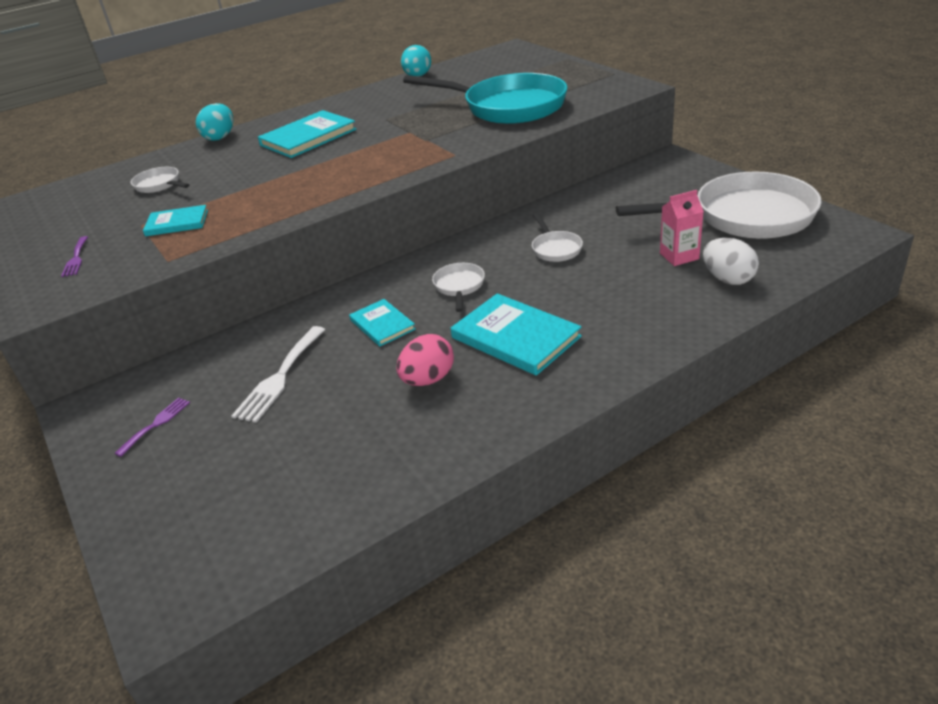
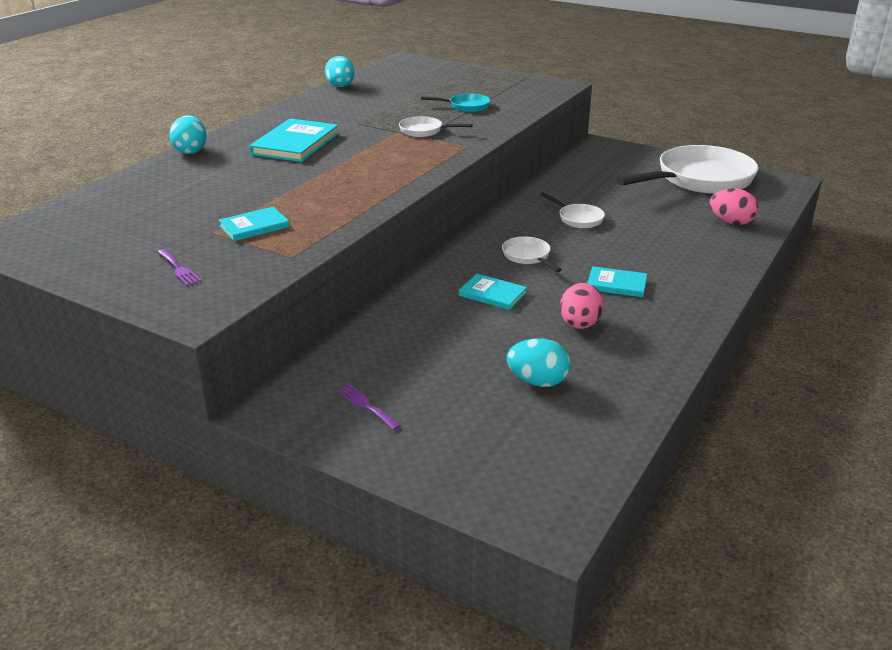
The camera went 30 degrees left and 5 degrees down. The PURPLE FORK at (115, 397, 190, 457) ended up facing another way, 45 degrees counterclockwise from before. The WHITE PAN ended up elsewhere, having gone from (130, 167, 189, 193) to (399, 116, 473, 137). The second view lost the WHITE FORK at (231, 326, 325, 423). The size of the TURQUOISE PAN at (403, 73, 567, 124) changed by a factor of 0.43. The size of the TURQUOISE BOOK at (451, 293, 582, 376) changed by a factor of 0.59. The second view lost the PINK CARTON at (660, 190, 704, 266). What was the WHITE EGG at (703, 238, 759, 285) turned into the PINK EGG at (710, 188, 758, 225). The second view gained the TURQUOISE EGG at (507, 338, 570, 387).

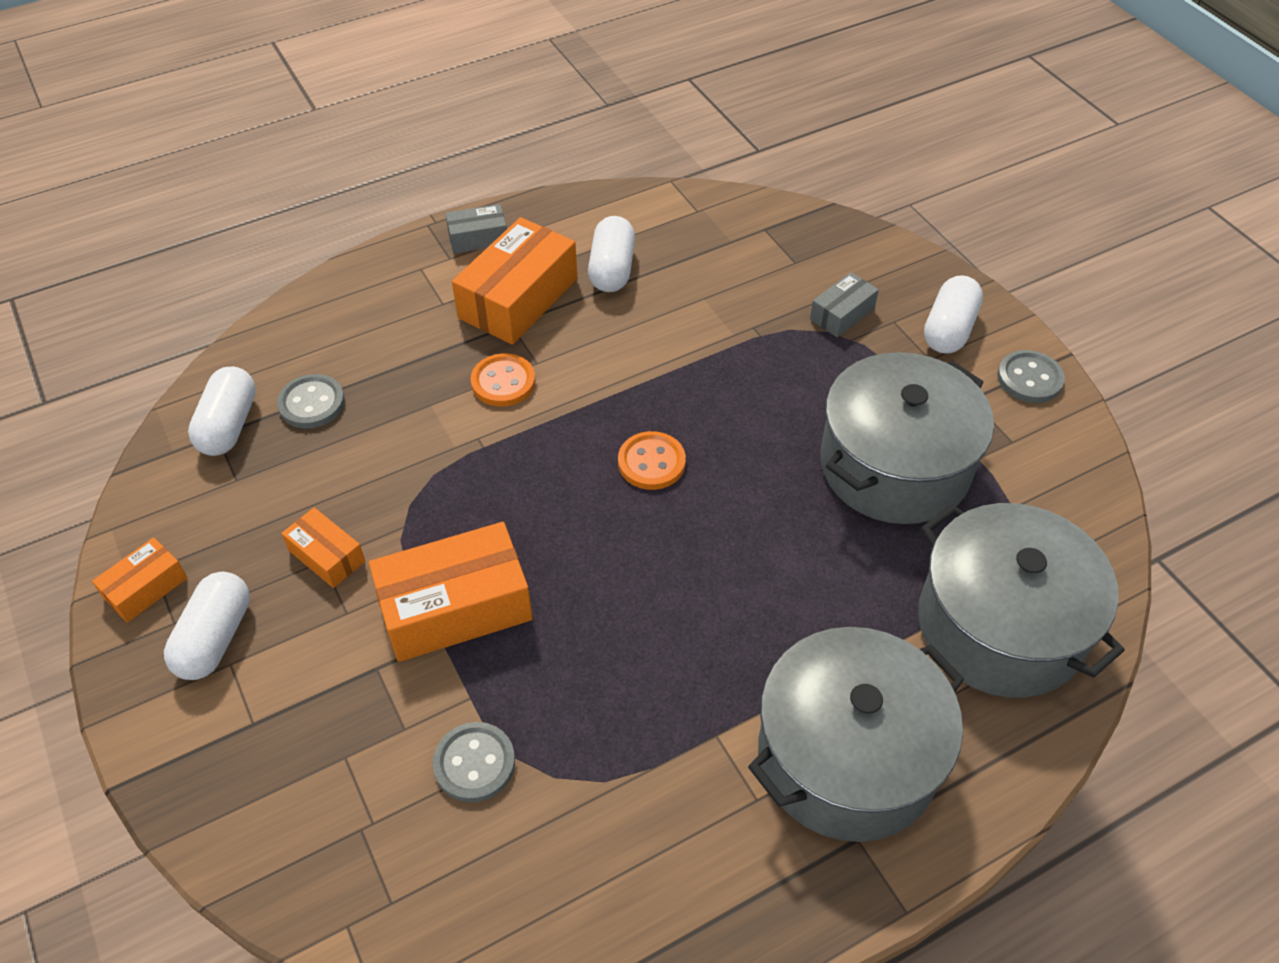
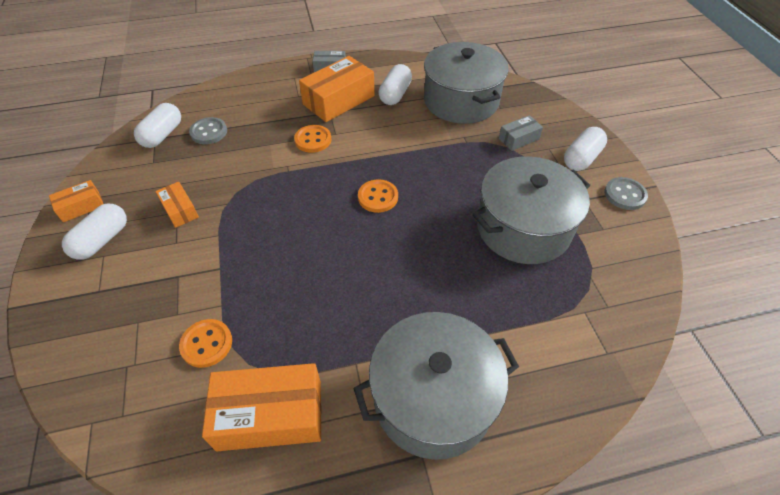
The camera went 15 degrees right and 0 degrees up. The ORANGE BOX ended up elsewhere, having gone from (369, 522, 533, 662) to (202, 363, 321, 451). What was the GREY BUTTON at (433, 722, 515, 802) turned into the ORANGE BUTTON at (179, 319, 232, 368). The GREY POT ended up elsewhere, having gone from (918, 503, 1125, 698) to (424, 42, 509, 124).

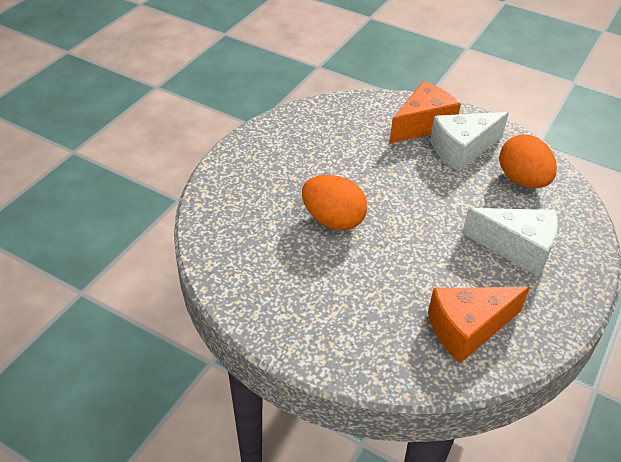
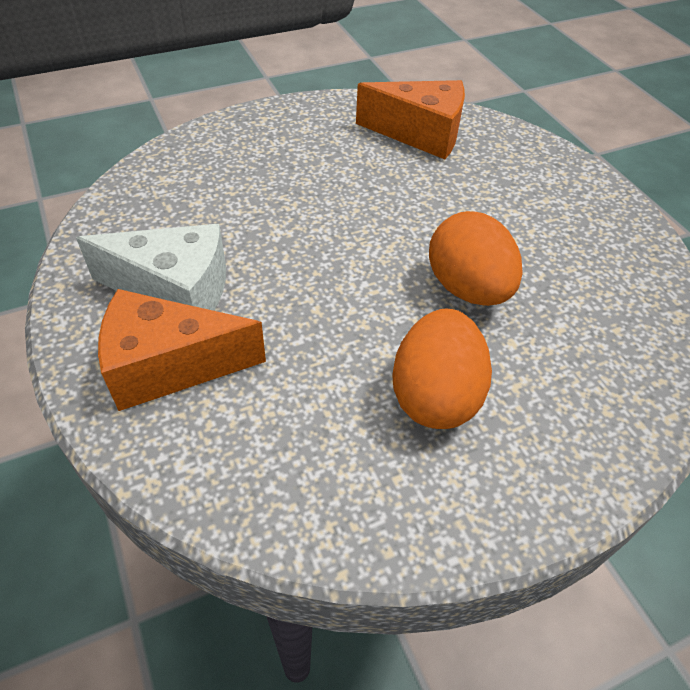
The camera went 145 degrees left and 5 degrees up. The second view lost the WHITE CHEESE at (462, 208, 558, 276). The ORANGE EGG ended up elsewhere, having gone from (499, 134, 557, 188) to (392, 309, 492, 429).

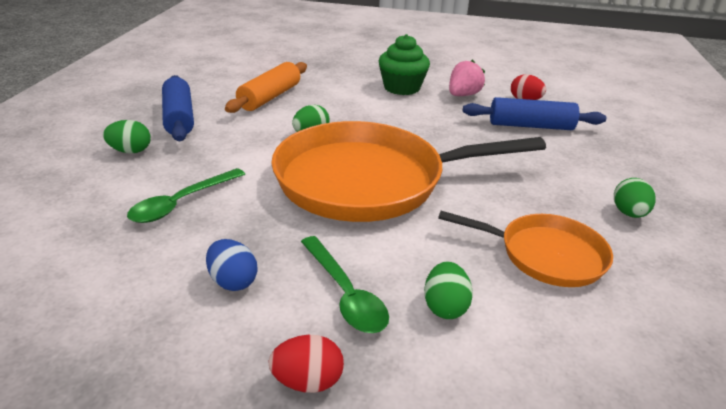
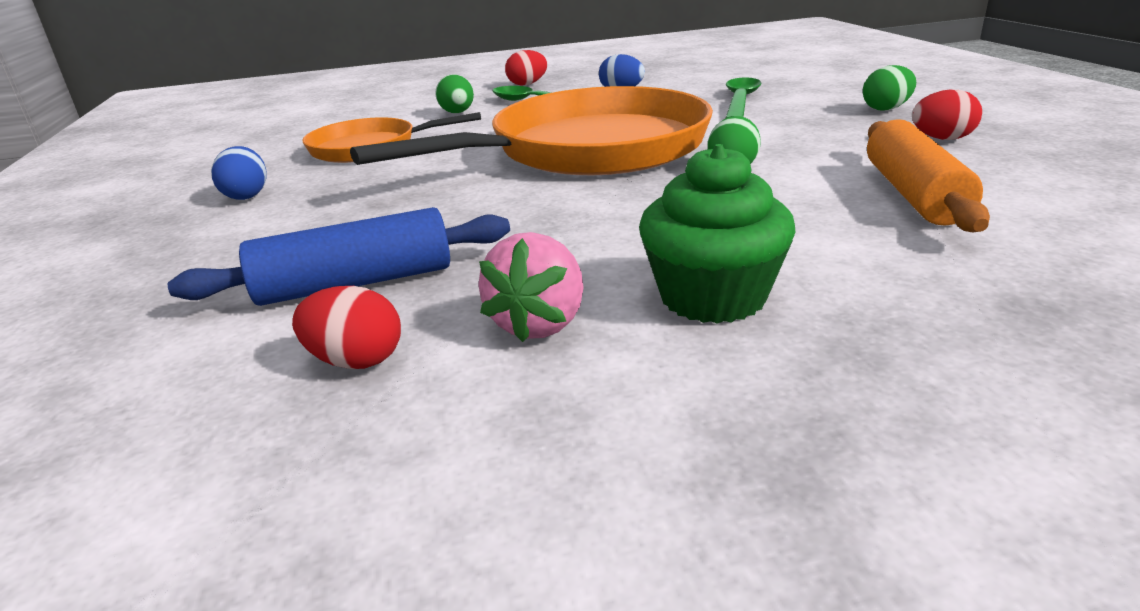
The camera went 160 degrees right and 5 degrees down. Where the BLUE ROLLING PIN stood at (162, 75, 194, 141), the RED EGG came to stand at (912, 89, 982, 140). What was the GREEN EGG at (614, 178, 656, 218) turned into the BLUE EGG at (211, 146, 267, 200).

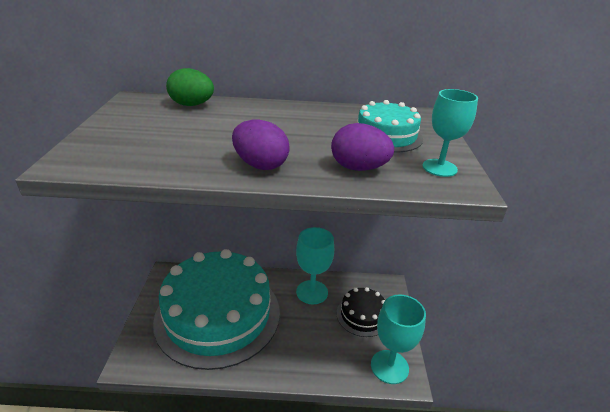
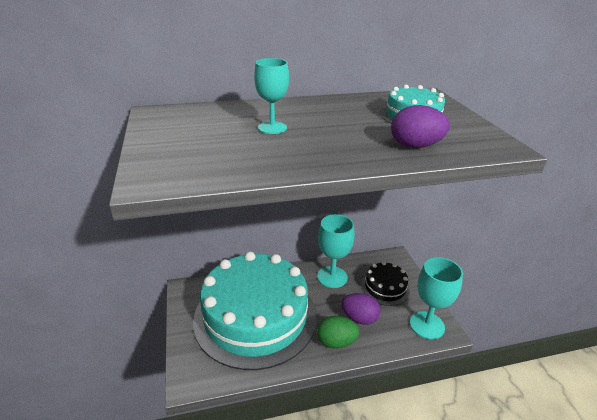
The camera went 15 degrees left and 0 degrees up. The GREEN EGG ended up elsewhere, having gone from (166, 68, 214, 106) to (317, 316, 360, 349). The PURPLE EGG ended up elsewhere, having gone from (232, 120, 290, 170) to (341, 293, 381, 325). The TURQUOISE GOBLET ended up elsewhere, having gone from (422, 89, 478, 177) to (254, 58, 289, 134).

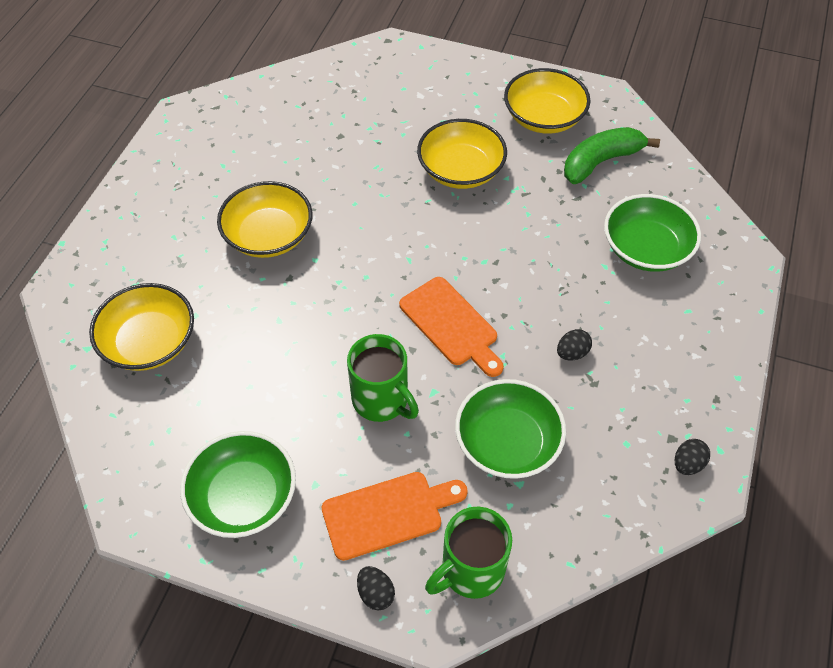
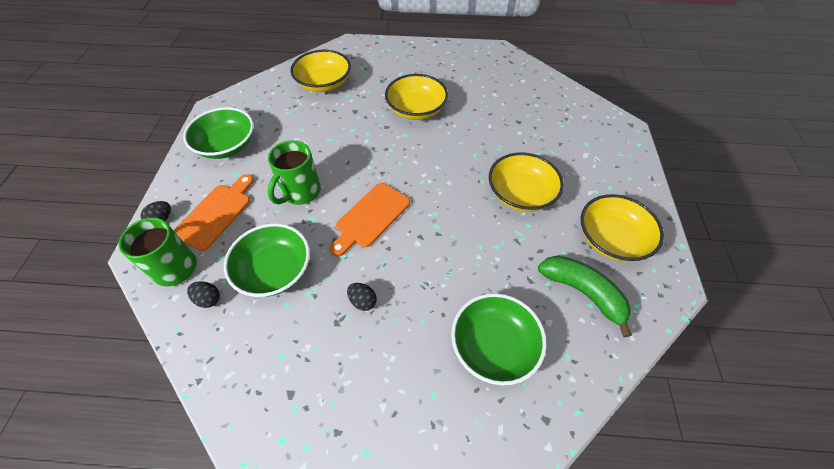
The camera went 75 degrees right and 0 degrees up. The ORANGE CUTTING BOARD at (322, 472, 468, 561) ended up facing another way, 120 degrees counterclockwise from before. The BLACK EGG ended up elsewhere, having gone from (675, 439, 710, 475) to (187, 281, 220, 308).

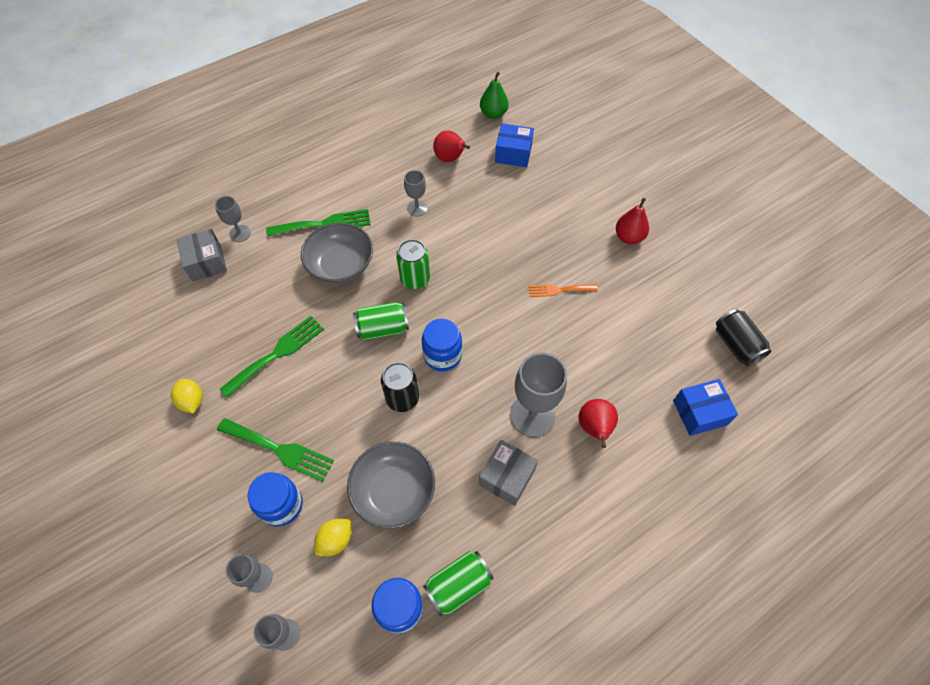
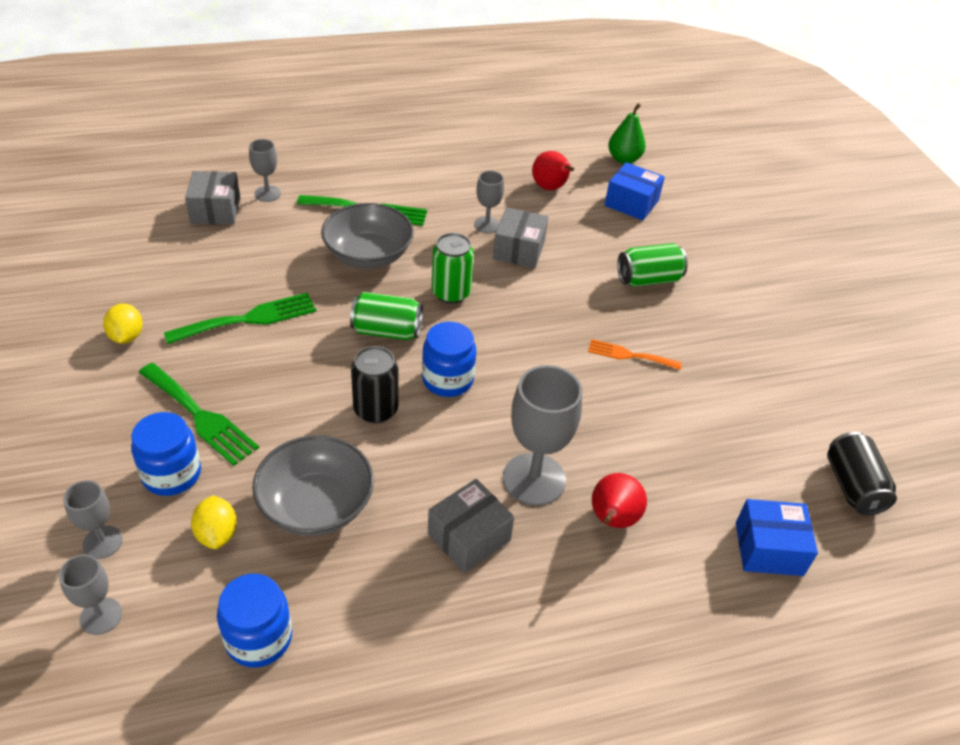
The camera went 15 degrees right and 15 degrees down. The YELLOW LEMON at (314, 519, 351, 556) ended up facing another way, 75 degrees counterclockwise from before. The GREEN CAN ended up elsewhere, having gone from (423, 551, 493, 617) to (617, 243, 688, 287). The second view lost the RED PEAR at (616, 198, 649, 244). The second view gained the GREY BOX at (493, 207, 548, 268).

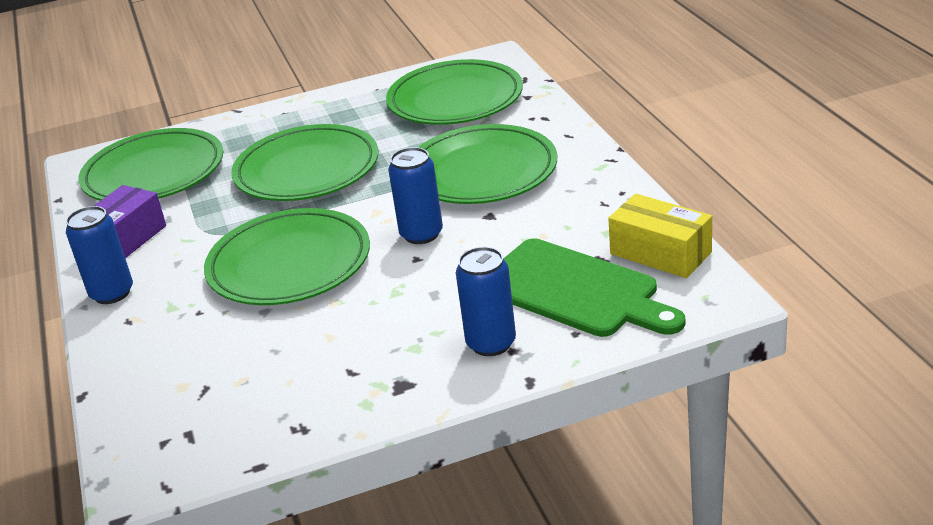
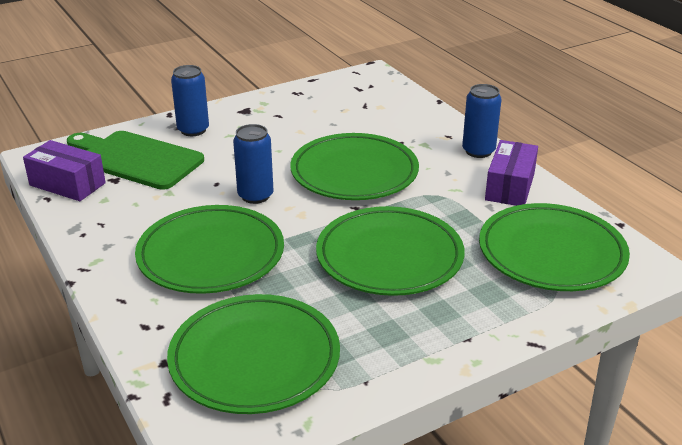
The camera went 165 degrees right and 0 degrees up. What was the YELLOW BOX at (608, 194, 712, 278) turned into the PURPLE BOX at (23, 140, 106, 201).

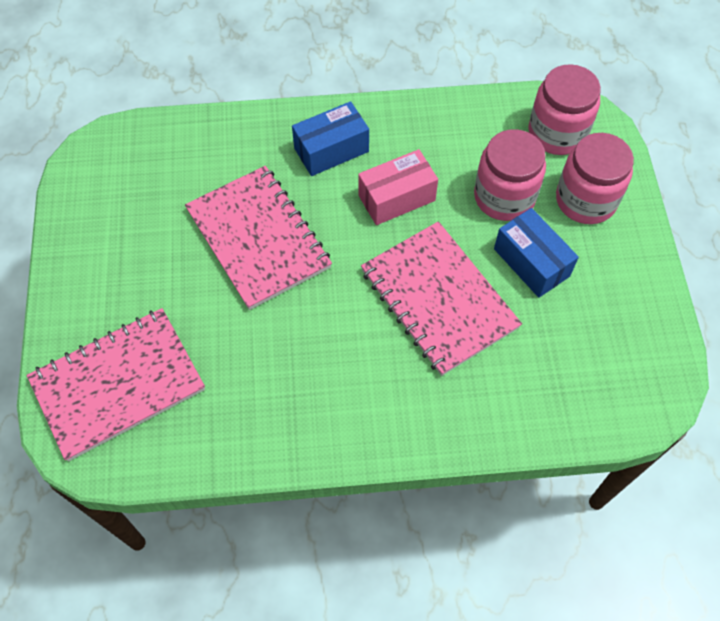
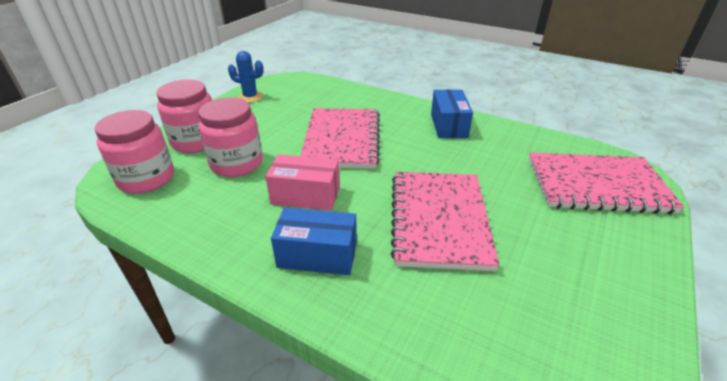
The camera went 145 degrees left and 25 degrees down. The BLUE BOX ended up elsewhere, having gone from (494, 208, 579, 298) to (431, 90, 473, 138). The second view gained the BLUE CACTUS at (228, 51, 263, 103).

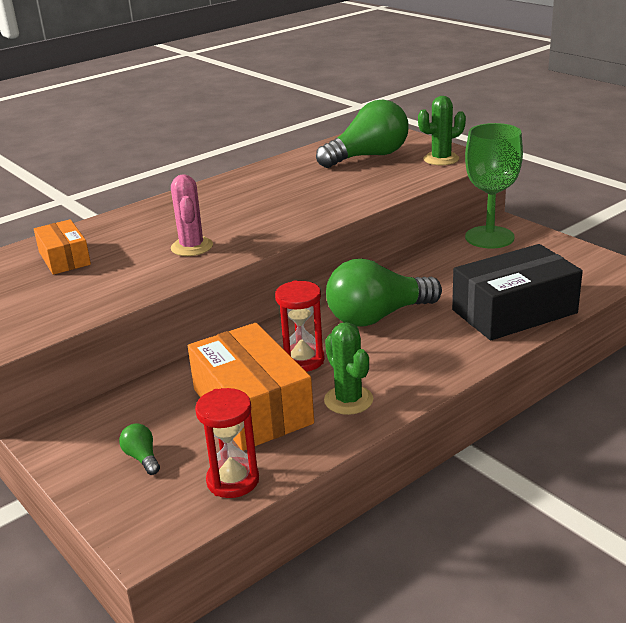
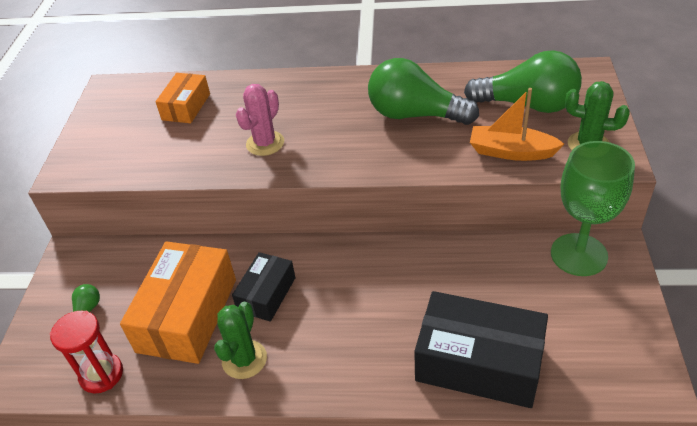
The camera went 45 degrees right and 15 degrees up. Where the RED HOURGLASS stood at (275, 280, 325, 372), the BLACK BOX came to stand at (232, 252, 296, 322). The GREEN LIGHT BULB ended up elsewhere, having gone from (326, 259, 442, 326) to (368, 58, 479, 125). The second view gained the ORANGE BOAT at (470, 88, 564, 161).

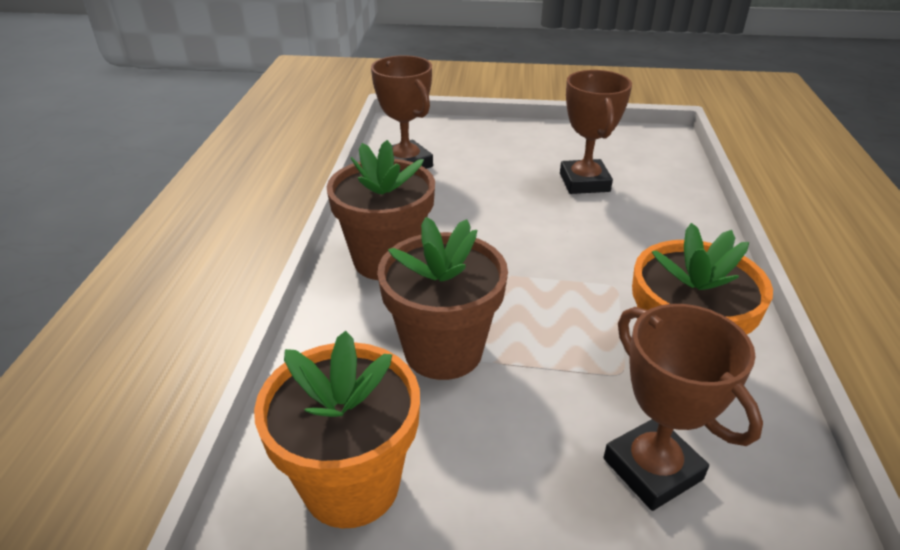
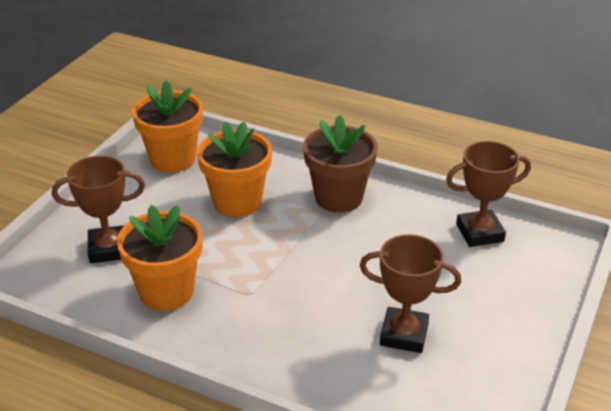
The camera went 110 degrees right and 0 degrees up. What was the BROWN FLOWER POT at (377, 217, 508, 380) turned into the ORANGE FLOWER POT at (197, 122, 272, 217).

